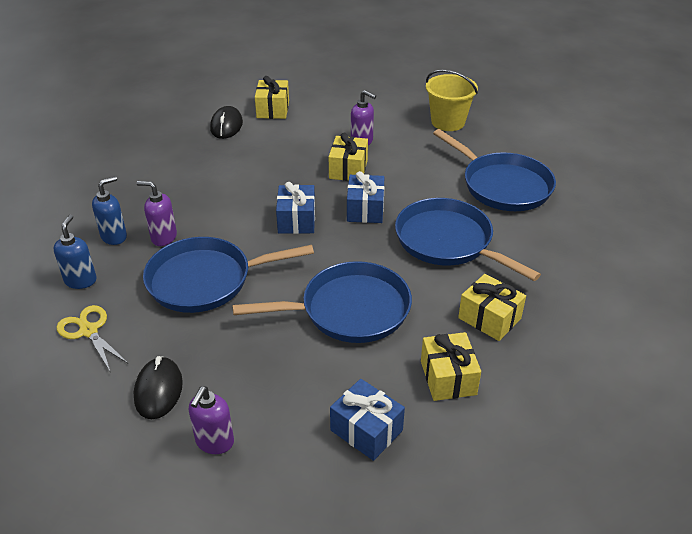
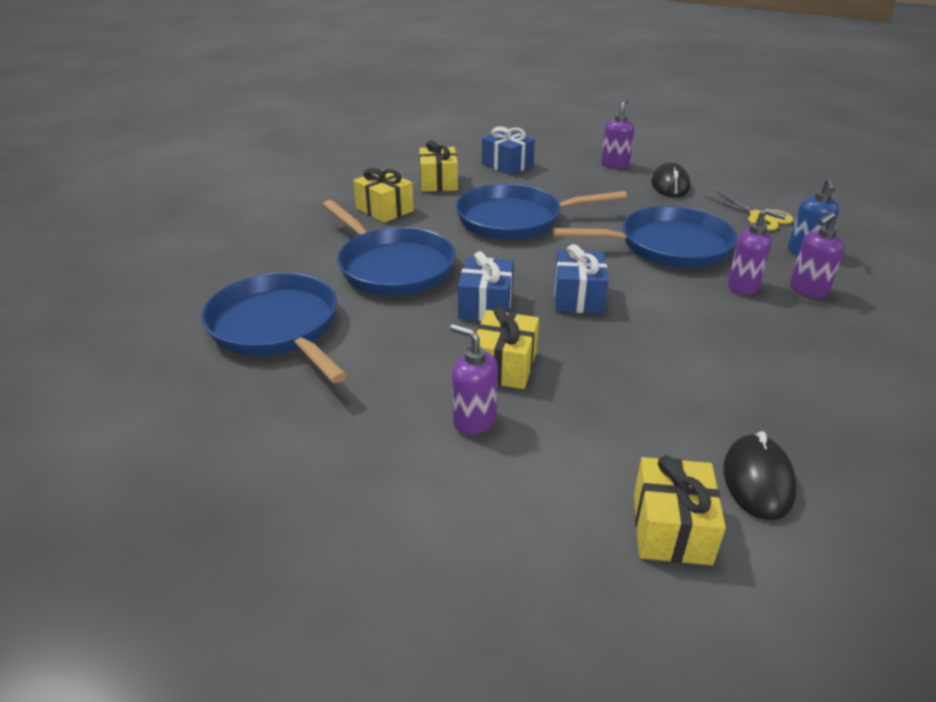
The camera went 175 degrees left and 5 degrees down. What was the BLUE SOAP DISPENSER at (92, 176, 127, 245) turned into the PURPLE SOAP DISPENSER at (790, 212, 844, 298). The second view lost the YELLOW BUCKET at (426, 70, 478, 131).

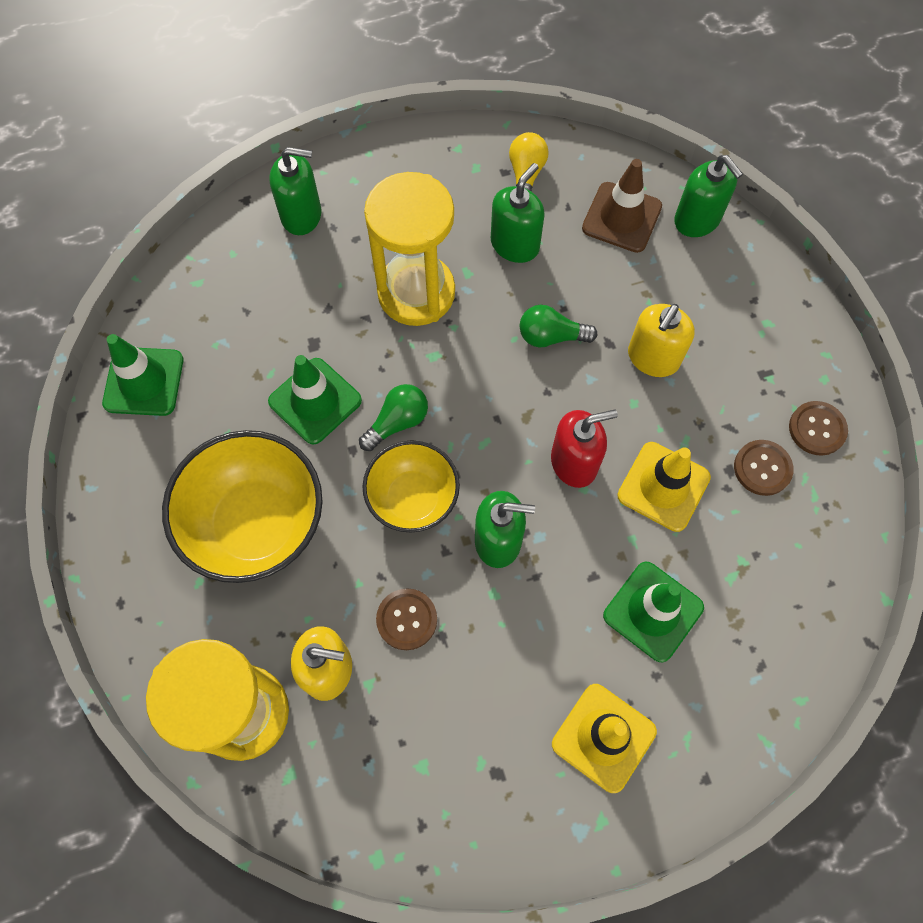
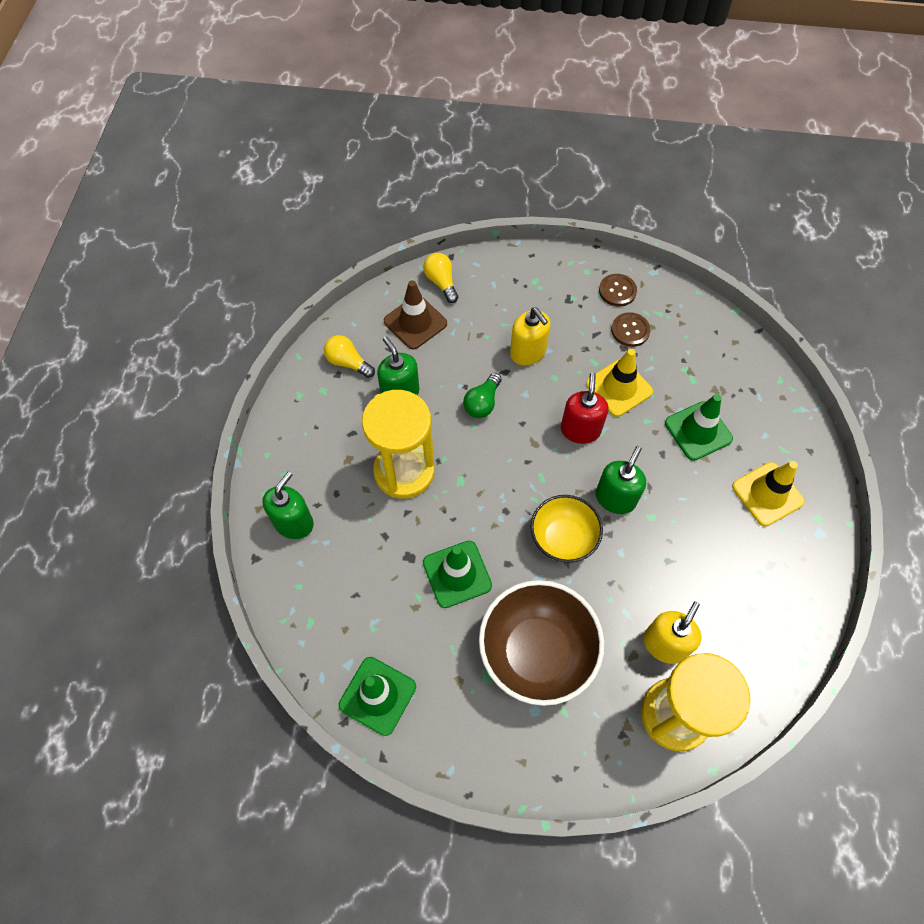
The camera went 65 degrees left and 5 degrees down. What was the YELLOW BOWL at (162, 430, 323, 583) turned into the BROWN BOWL at (479, 580, 604, 706). The second view lost the GREEN LIGHT BULB at (359, 384, 428, 451). The second view lost the BROWN BUTTON at (376, 588, 437, 650). Where the GREEN SOAP DISPENSER stood at (674, 155, 743, 237), the YELLOW LIGHT BULB came to stand at (423, 253, 458, 303).

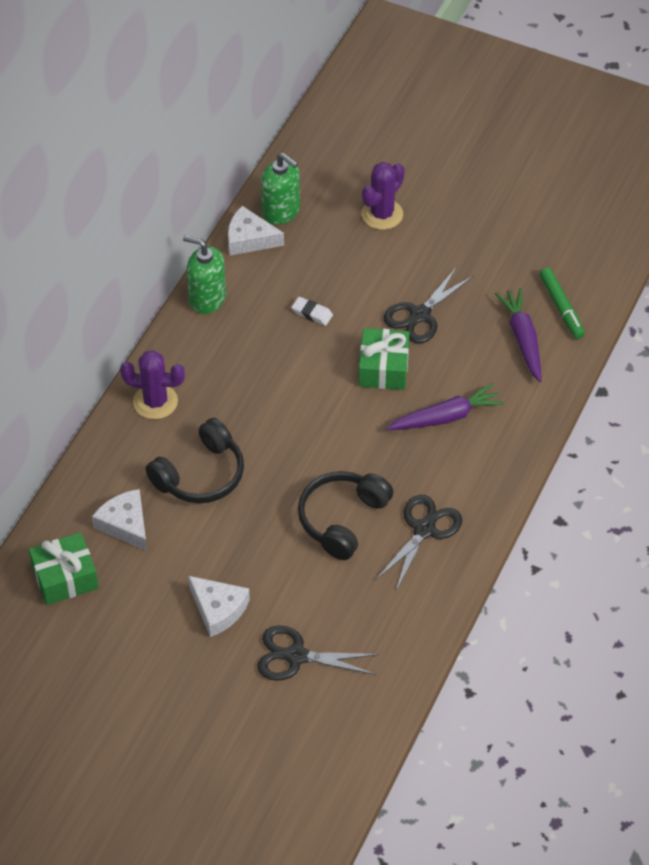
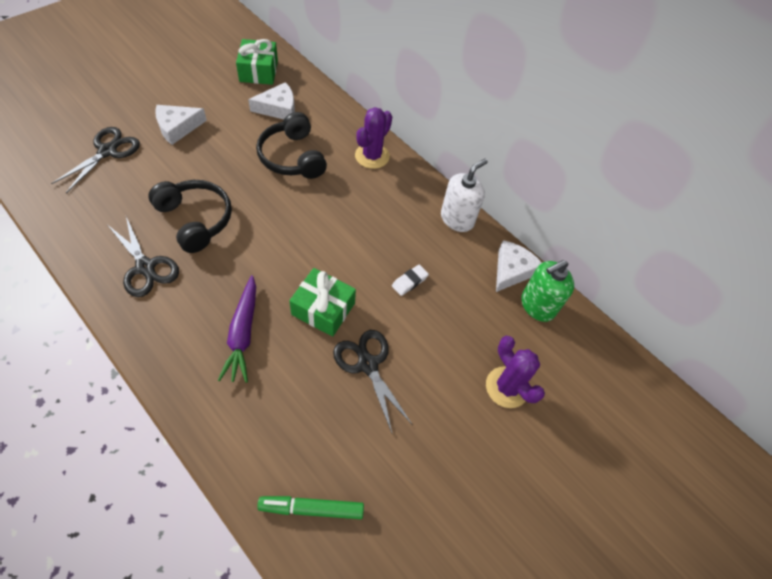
The camera went 105 degrees right and 5 degrees up. What was the GREEN SOAP DISPENSER at (183, 236, 226, 314) turned into the WHITE SOAP DISPENSER at (441, 159, 488, 232). The second view lost the PURPLE CARROT at (495, 288, 542, 382).

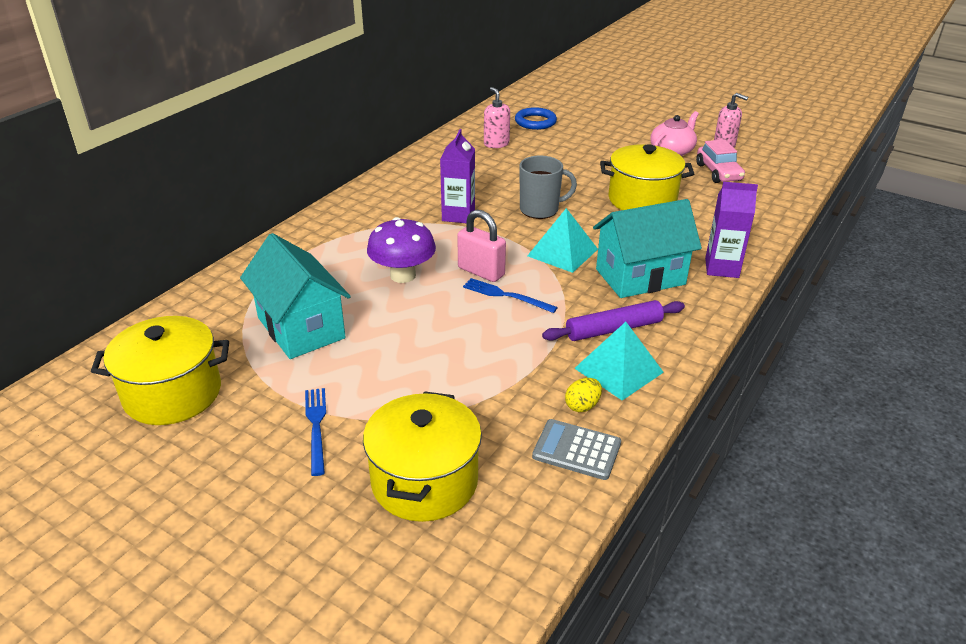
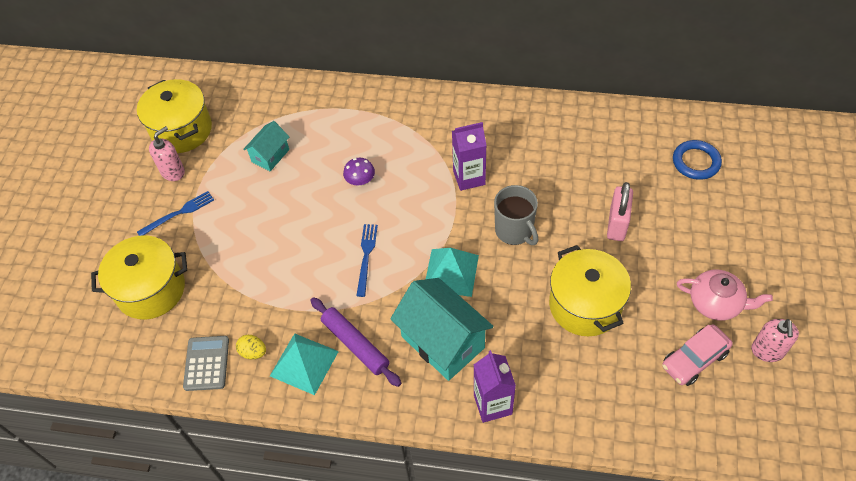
The camera went 70 degrees right and 20 degrees up. The size of the TURQUOISE HOUSE at (240, 233, 351, 359) changed by a factor of 0.55. The size of the PURPLE MUSHROOM at (367, 217, 436, 283) changed by a factor of 0.56. The PINK PADLOCK ended up elsewhere, having gone from (457, 210, 506, 282) to (607, 182, 633, 241). The PINK SOAP DISPENSER ended up elsewhere, having gone from (484, 87, 510, 148) to (149, 126, 185, 181).

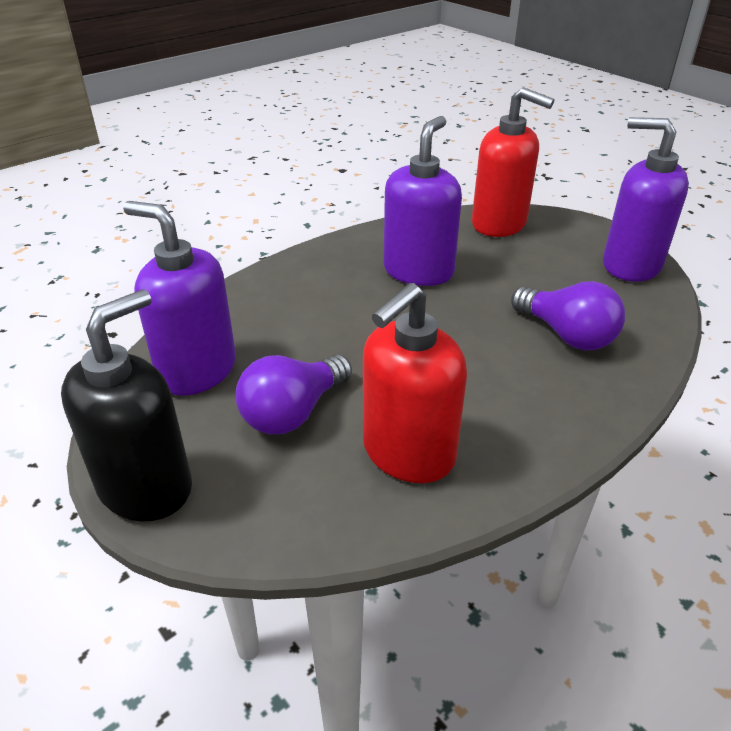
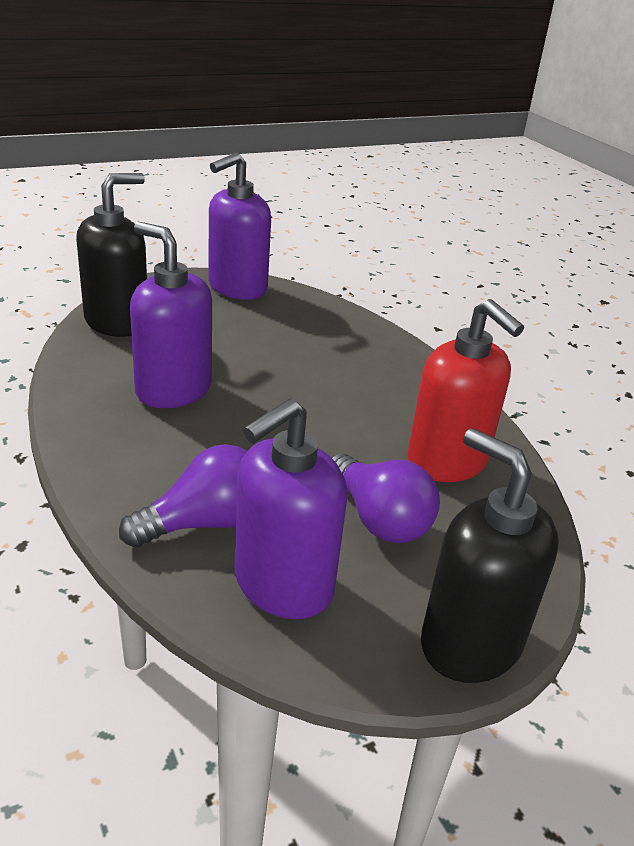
The camera went 80 degrees left and 5 degrees down. What was the RED SOAP DISPENSER at (472, 87, 555, 237) turned into the BLACK SOAP DISPENSER at (76, 173, 147, 337). The PURPLE LIGHT BULB ended up elsewhere, having gone from (511, 281, 626, 351) to (119, 444, 247, 548).

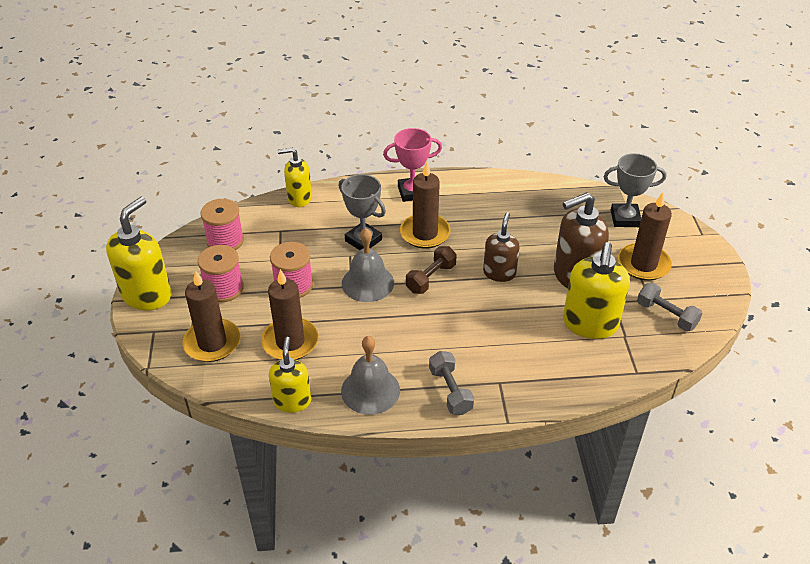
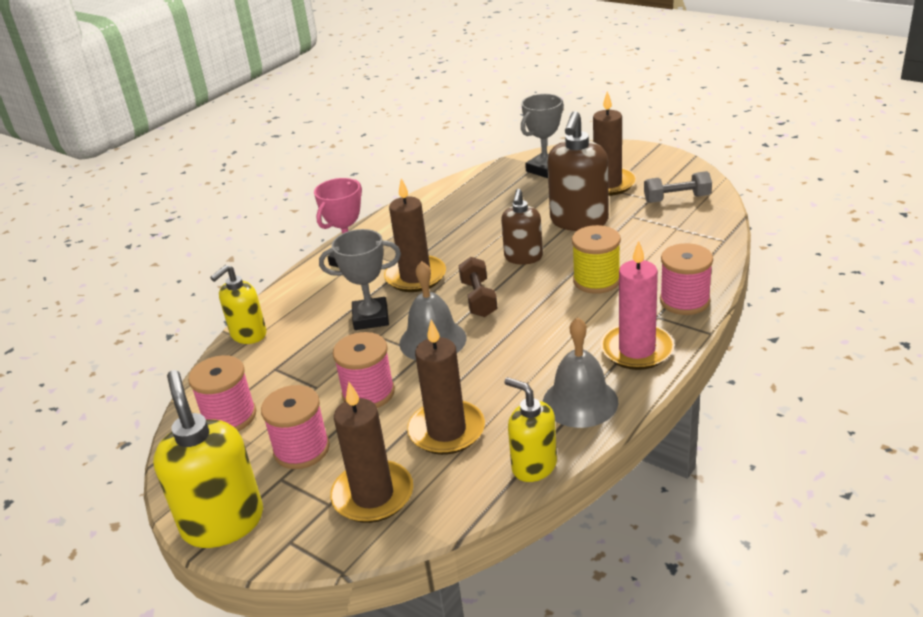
The camera went 45 degrees left and 10 degrees down. Where the GREY DUMBBELL stood at (429, 351, 474, 415), the PINK CANDLE came to stand at (601, 241, 674, 370). The BROWN SOAP DISPENSER at (483, 212, 520, 282) ended up facing another way, 135 degrees counterclockwise from before. The second view lost the YELLOW SOAP DISPENSER at (563, 242, 630, 339). The second view gained the YELLOW SPOOL at (572, 225, 621, 294). The second view gained the PINK SPOOL at (660, 243, 713, 315).

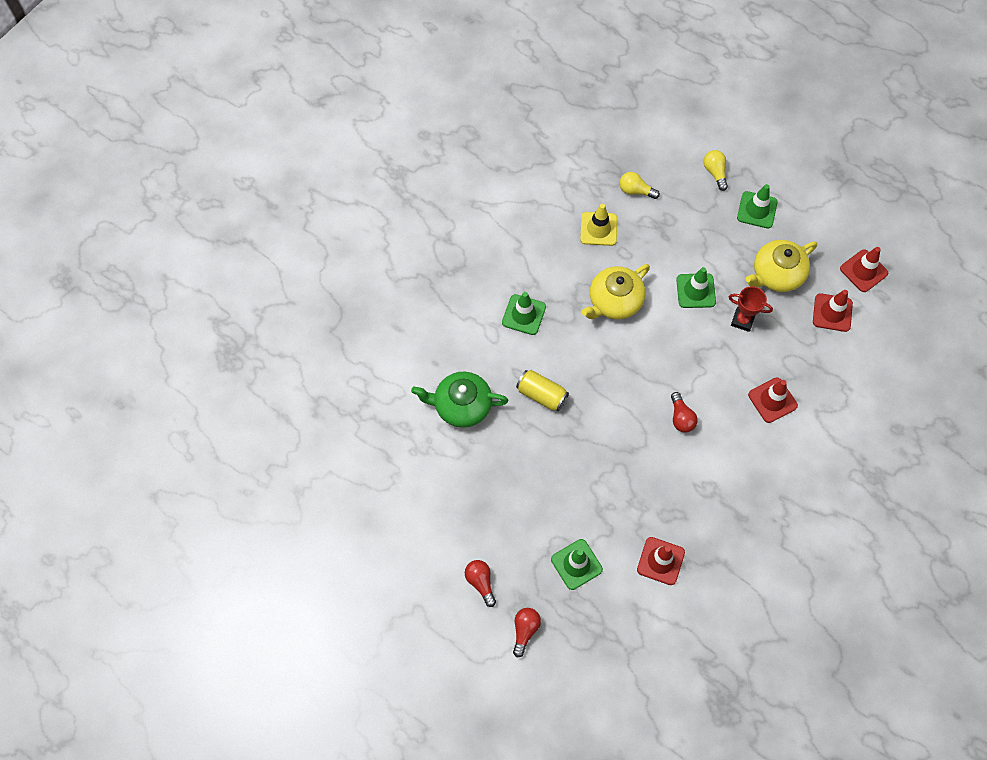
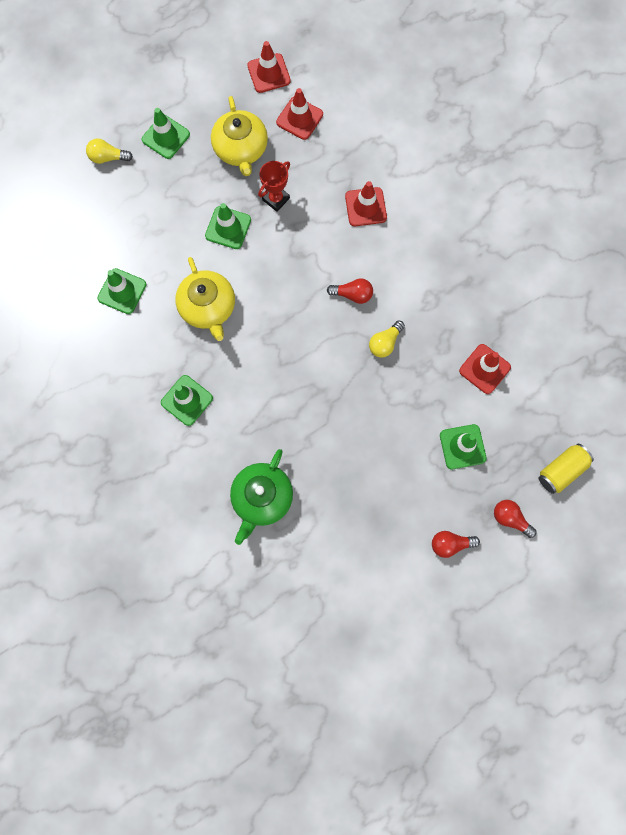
The camera went 70 degrees left and 10 degrees up. The YELLOW CAN ended up elsewhere, having gone from (516, 370, 569, 412) to (539, 444, 594, 494). What was the YELLOW TRAFFIC CONE at (580, 204, 617, 246) turned into the GREEN TRAFFIC CONE at (97, 268, 146, 314). The YELLOW LIGHT BULB ended up elsewhere, having gone from (620, 172, 660, 199) to (369, 320, 405, 358).

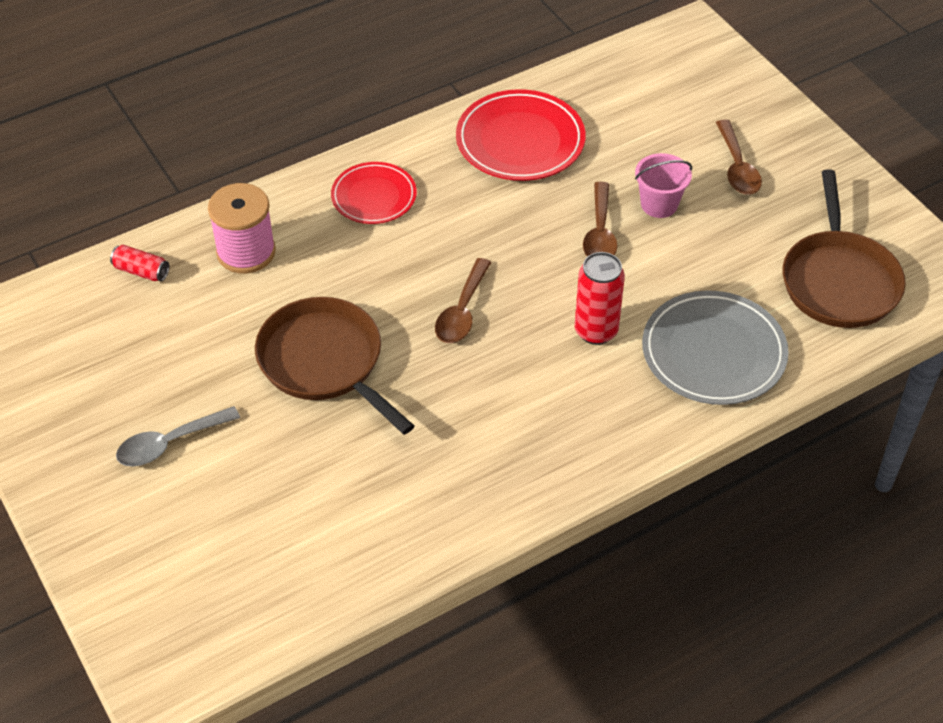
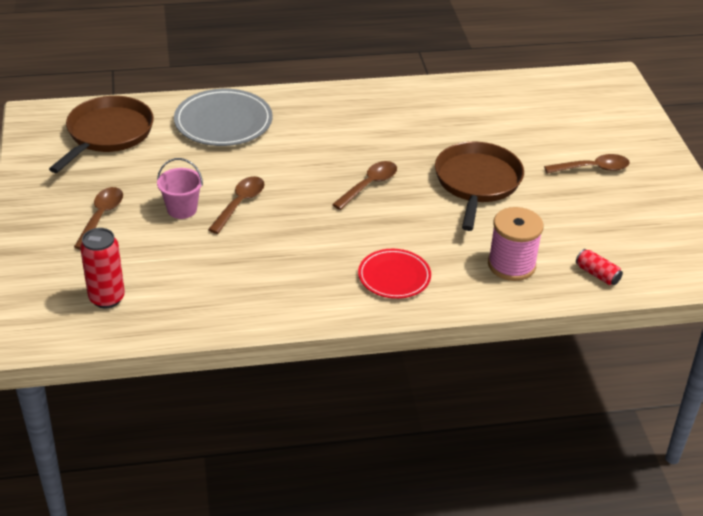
The camera went 160 degrees left and 10 degrees down. What was the GREY SPOON at (116, 406, 240, 466) turned into the BROWN SPOON at (544, 154, 630, 173). The BROWN PAN at (255, 297, 414, 435) ended up facing another way, 150 degrees counterclockwise from before. The second view lost the RED PLATE at (456, 89, 586, 181). The RED CAN ended up elsewhere, having gone from (575, 252, 625, 345) to (80, 228, 125, 308).

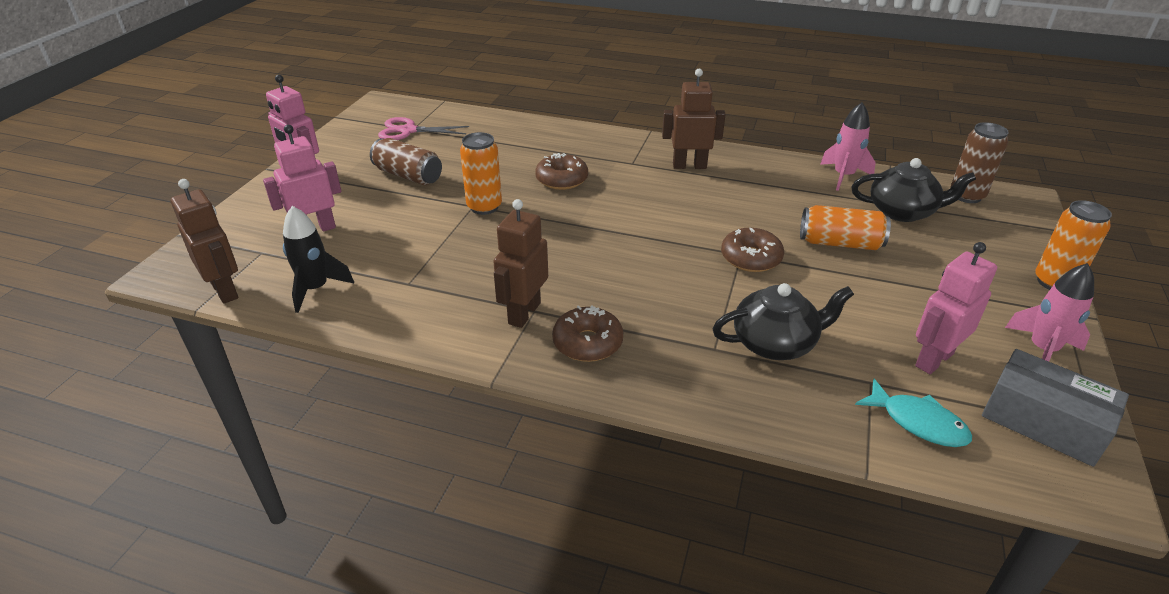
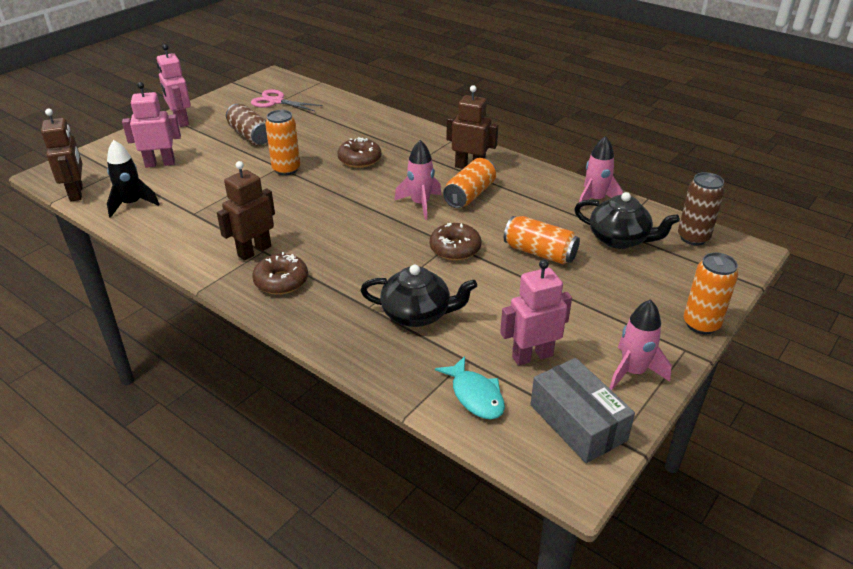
The camera went 20 degrees right and 0 degrees up. The second view gained the PINK ROCKET at (394, 140, 442, 220). The second view gained the ORANGE CAN at (443, 158, 496, 208).

